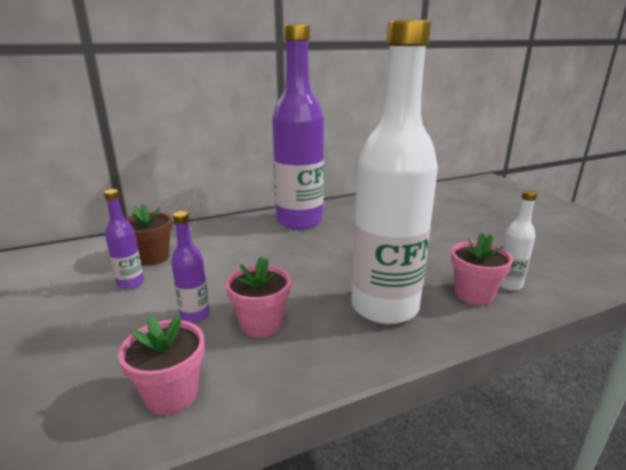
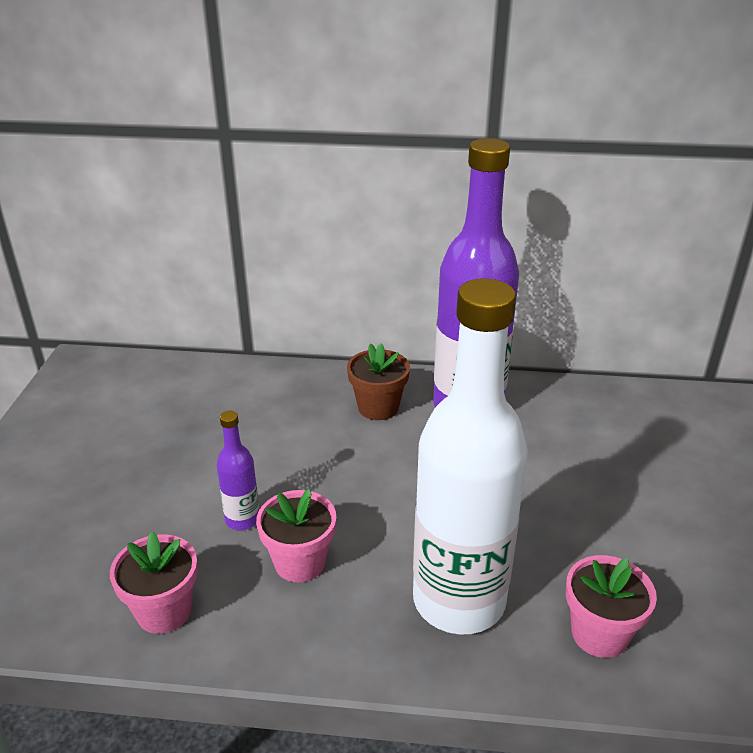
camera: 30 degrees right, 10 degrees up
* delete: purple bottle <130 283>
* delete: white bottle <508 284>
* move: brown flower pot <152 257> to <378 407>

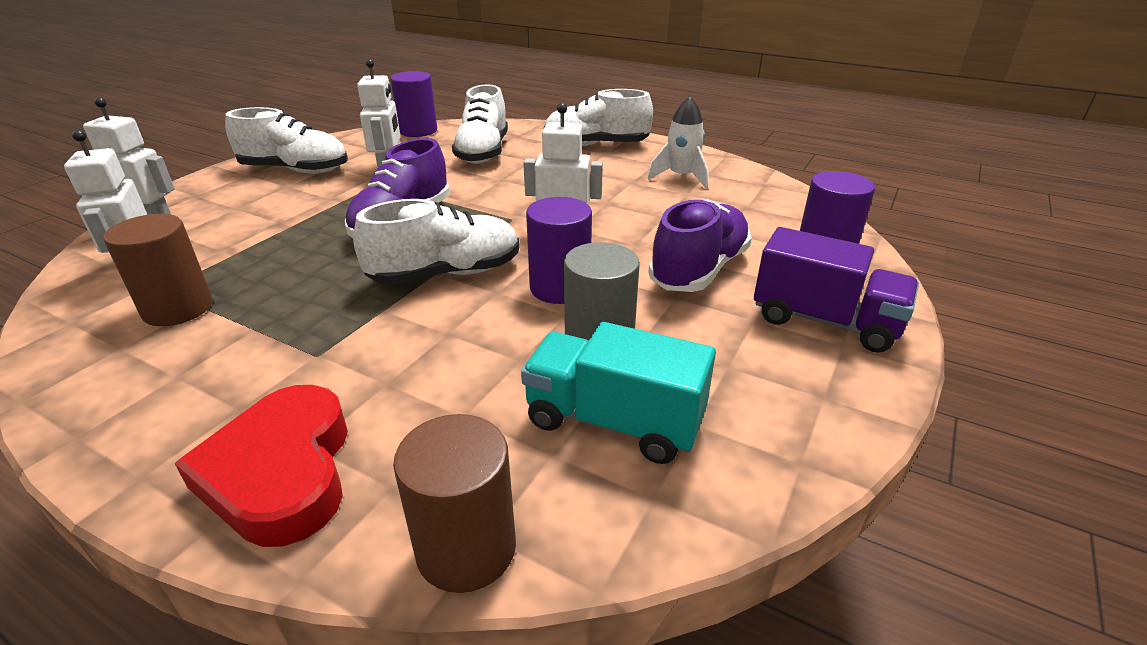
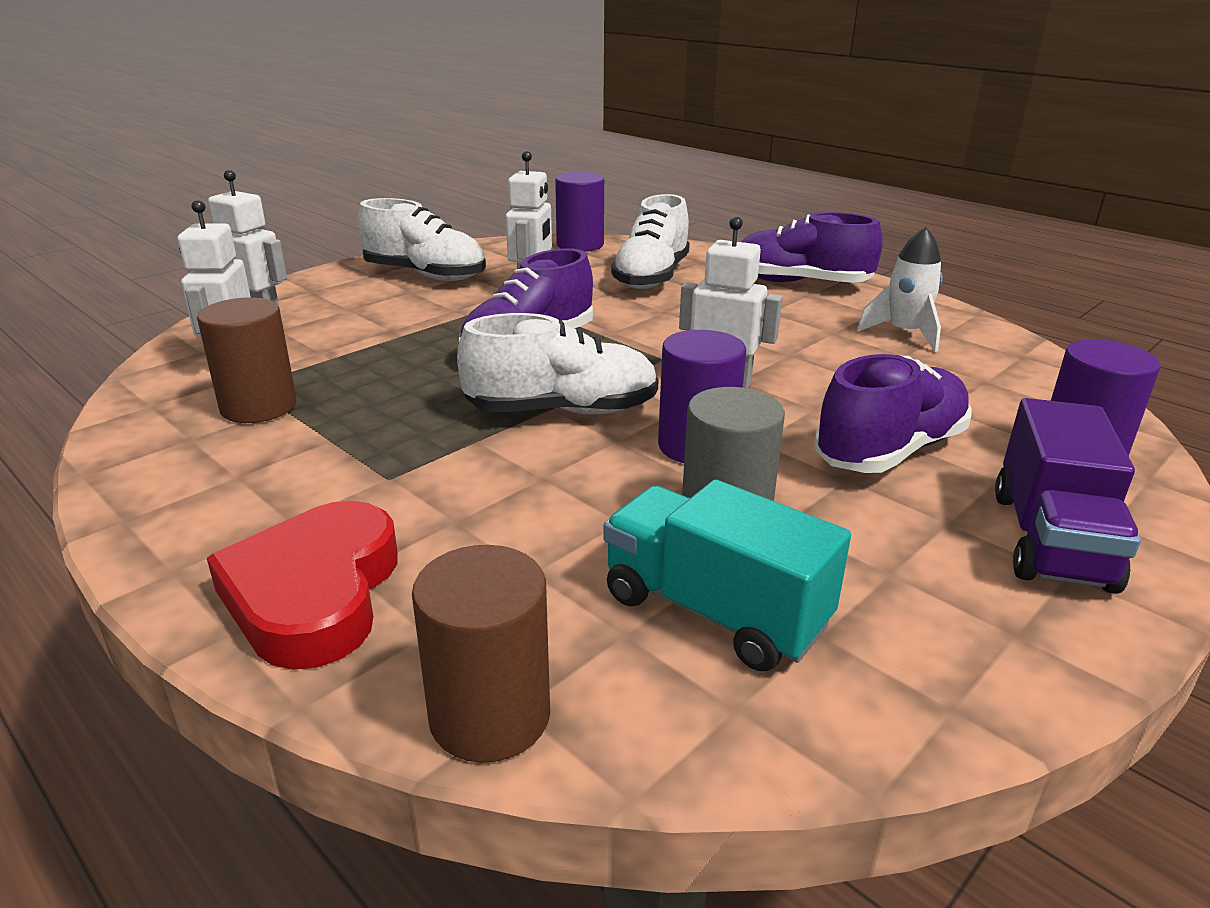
camera: 15 degrees right, 5 degrees down
* recolor: white shoe <596 145> to purple shoe <800 283>
* rotate: purple truck <824 321> = <1050 540> 60 degrees clockwise

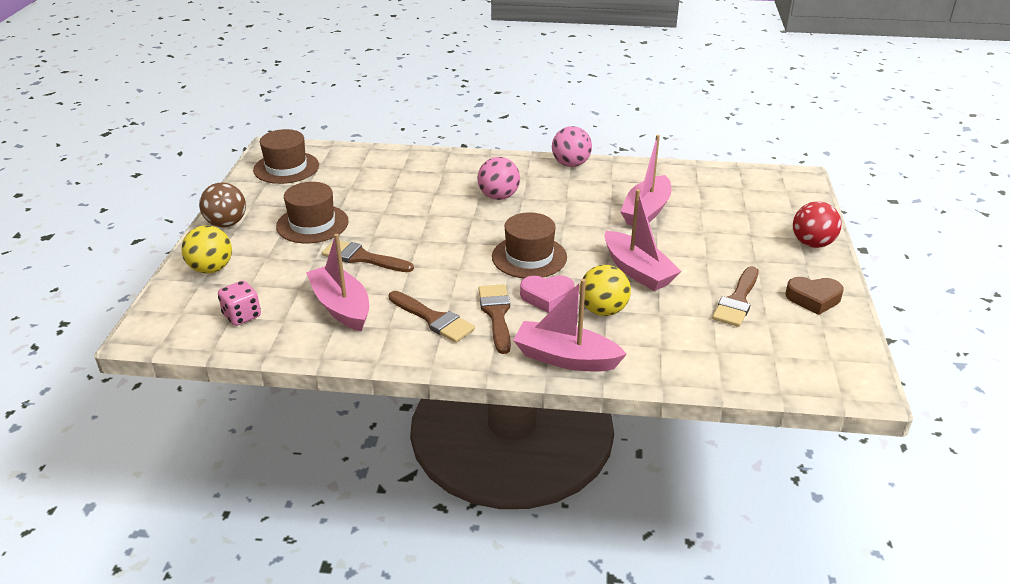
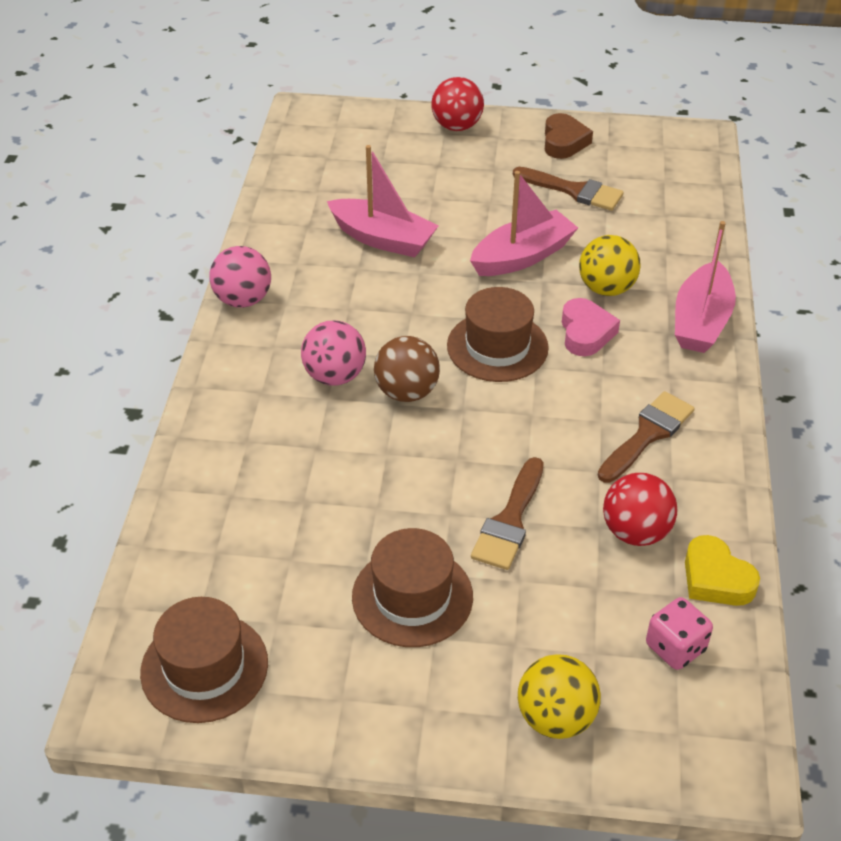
camera: 90 degrees left, 10 degrees up
* delete: brown brush <496 314>
* insert: yellow heart <716 578>
* move: brown ball <226 223> to <406 392>
* replace: pink boat <341 307> to red ball <635 532>

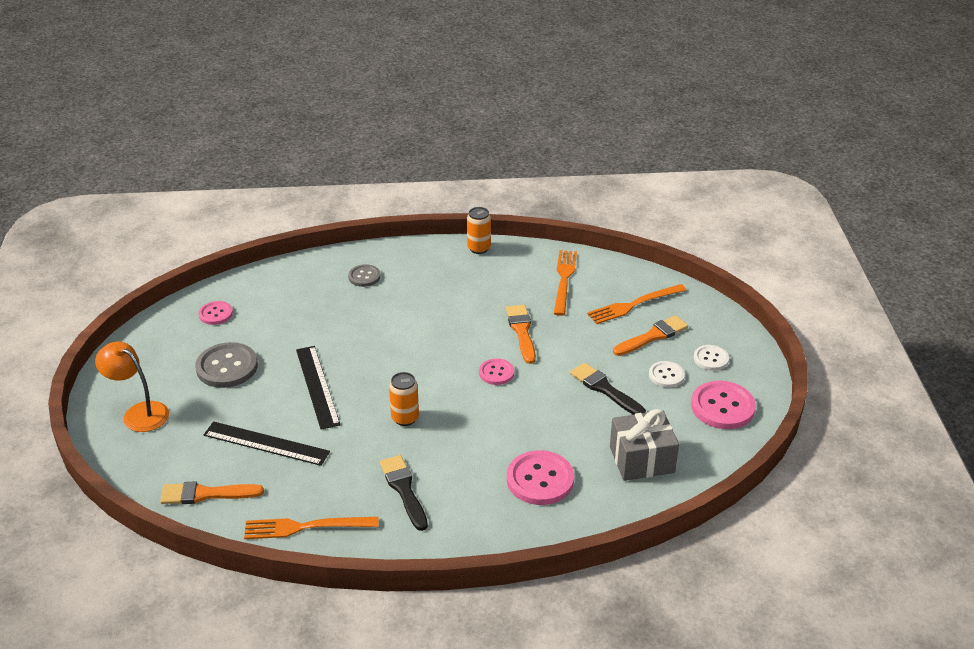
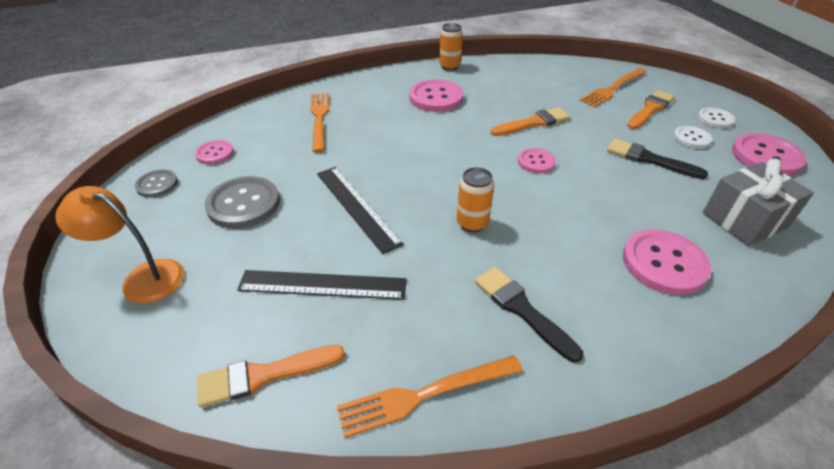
camera: 15 degrees left, 5 degrees up
* insert: pink button <436 98>
* move: grey button <364 276> to <157 184>
* move: orange fork <564 280> to <319 119>
* rotate: orange brush <521 331> = <533 123> 90 degrees clockwise

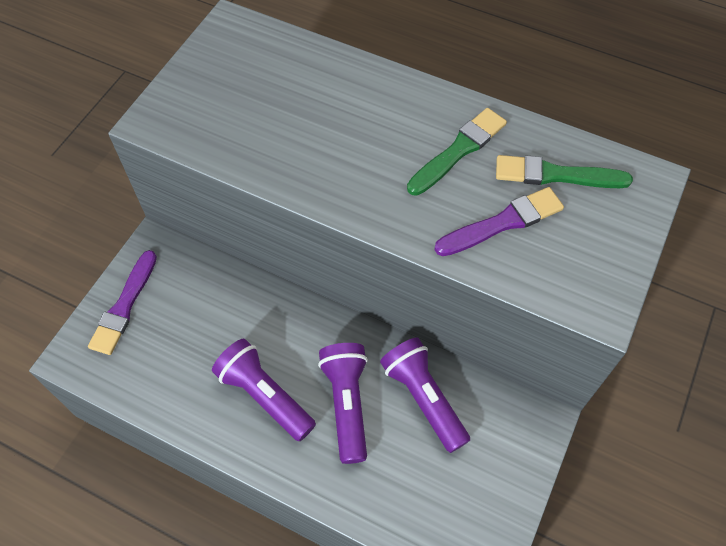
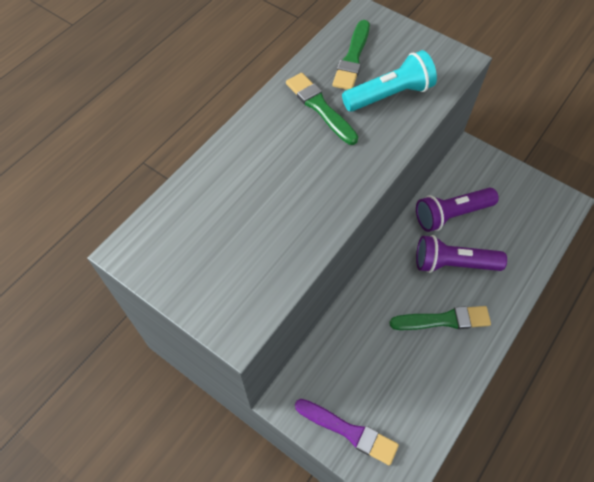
camera: 80 degrees left, 0 degrees up
* replace: purple flashlight <265 396> to green brush <443 320>
* replace: purple brush <502 223> to turquoise flashlight <389 95>

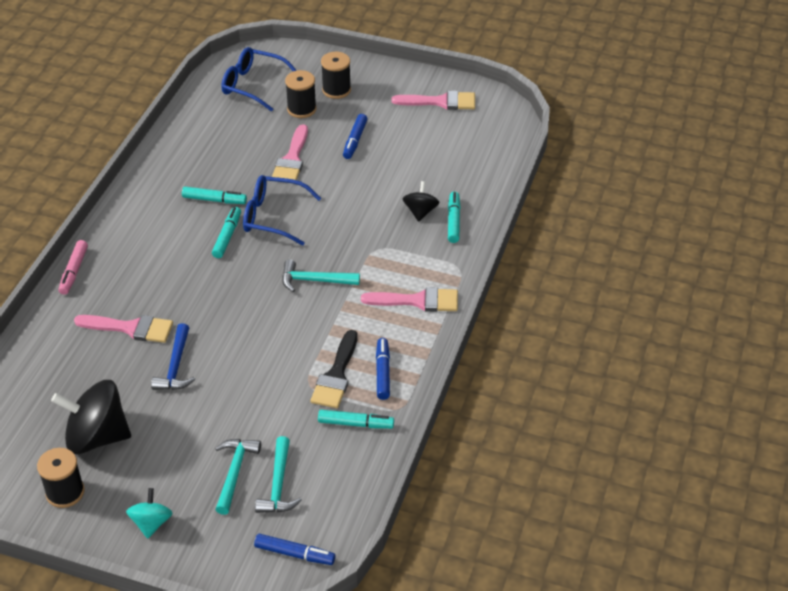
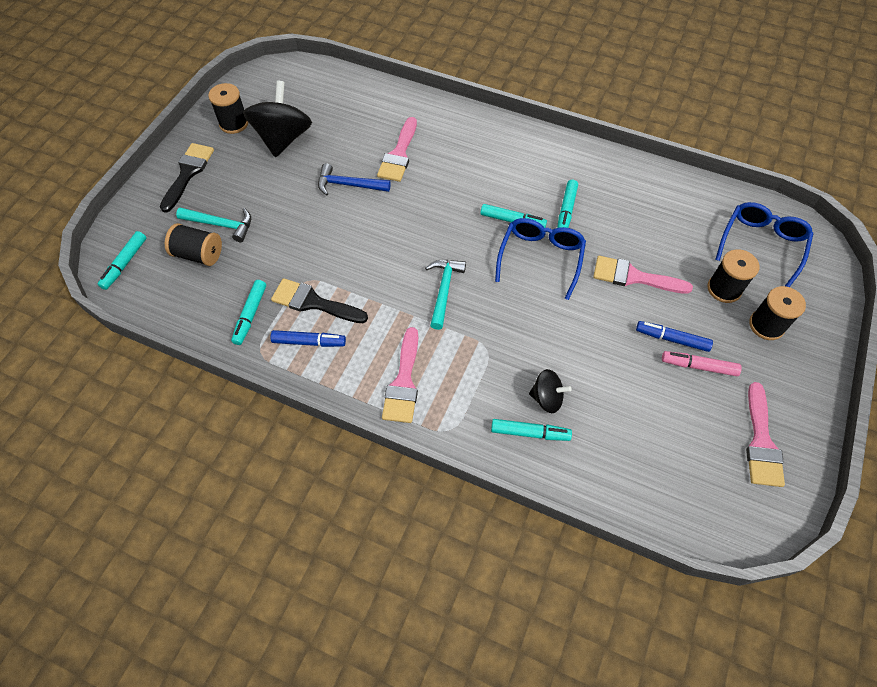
camera: 95 degrees right, 15 degrees up
* move: pink marker <74 271> to <699 366>
* replace: turquoise spinning top <151 523> to black brush <188 173>
* replace: turquoise hammer <278 485> to black spool <198 254>
* recolor: blue marker <294 554> to turquoise marker <125 263>

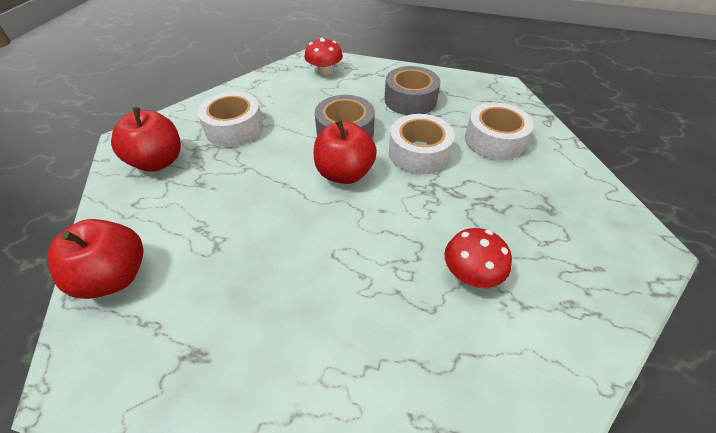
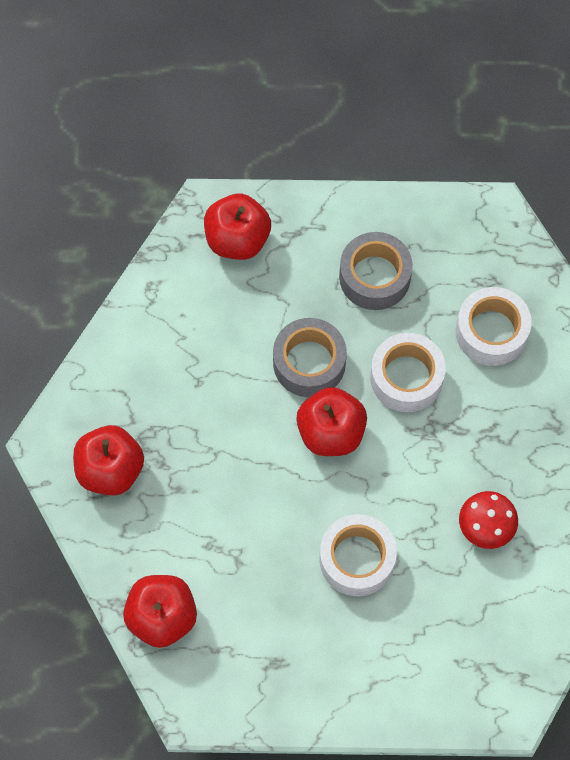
camera: 15 degrees left, 20 degrees up
* move: white tape <234 128> to <357 559>
* replace: red mushroom <324 71> to red apple <237 239>

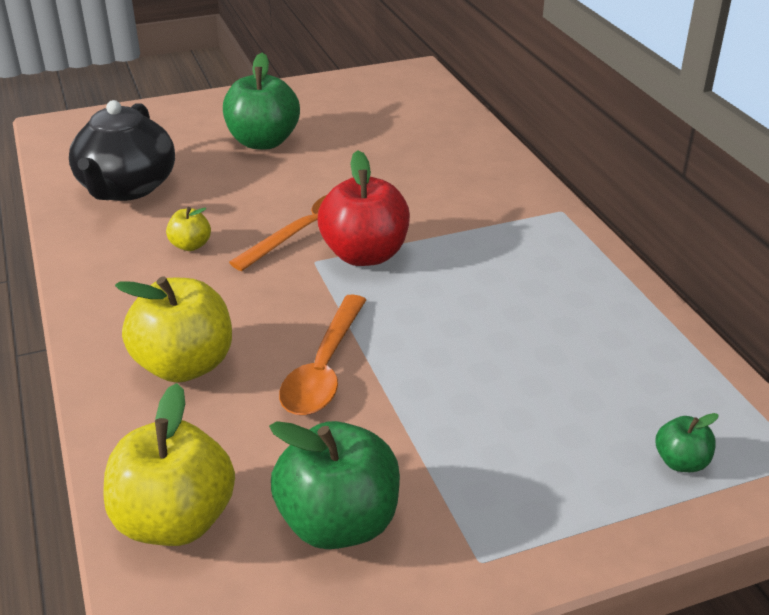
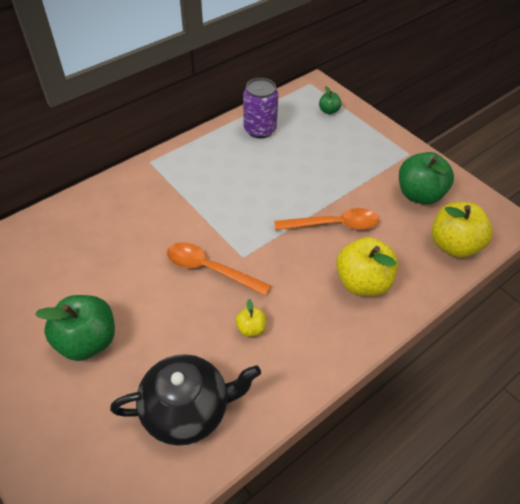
camera: 110 degrees left, 15 degrees up
* delete: red apple <364 255>
* insert: purple can <260 129>

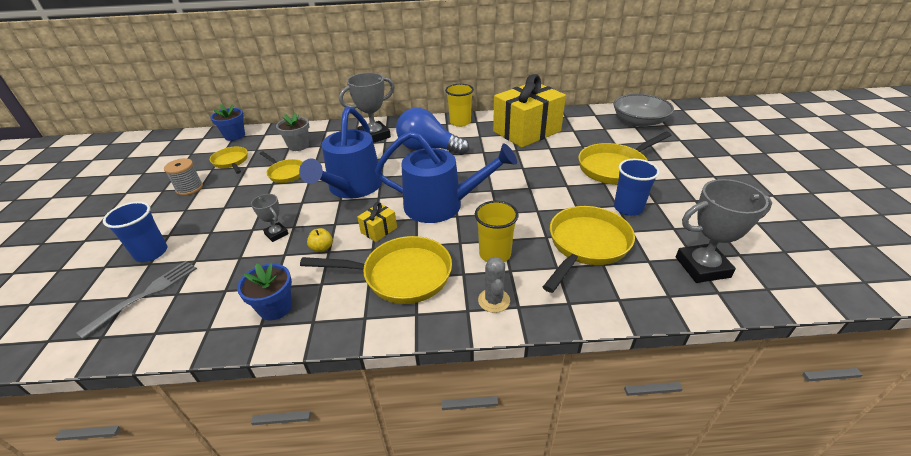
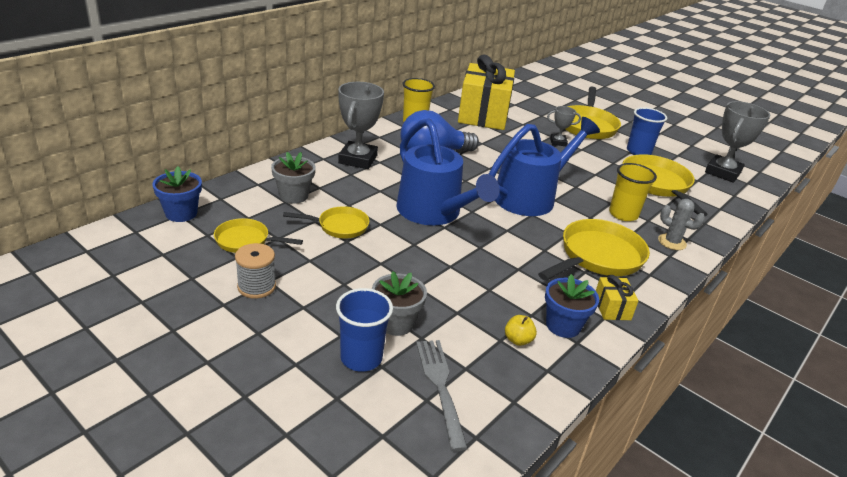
camera: 50 degrees left, 5 degrees down
* delete: grey bowl <639 121>
* insert: grey flower pot <396 323>
* move: grey trophy <276 234> to <558 142>
* move: yellow apple <322 248> to <518 340>
* move: yellow gift <379 230> to <612 308>

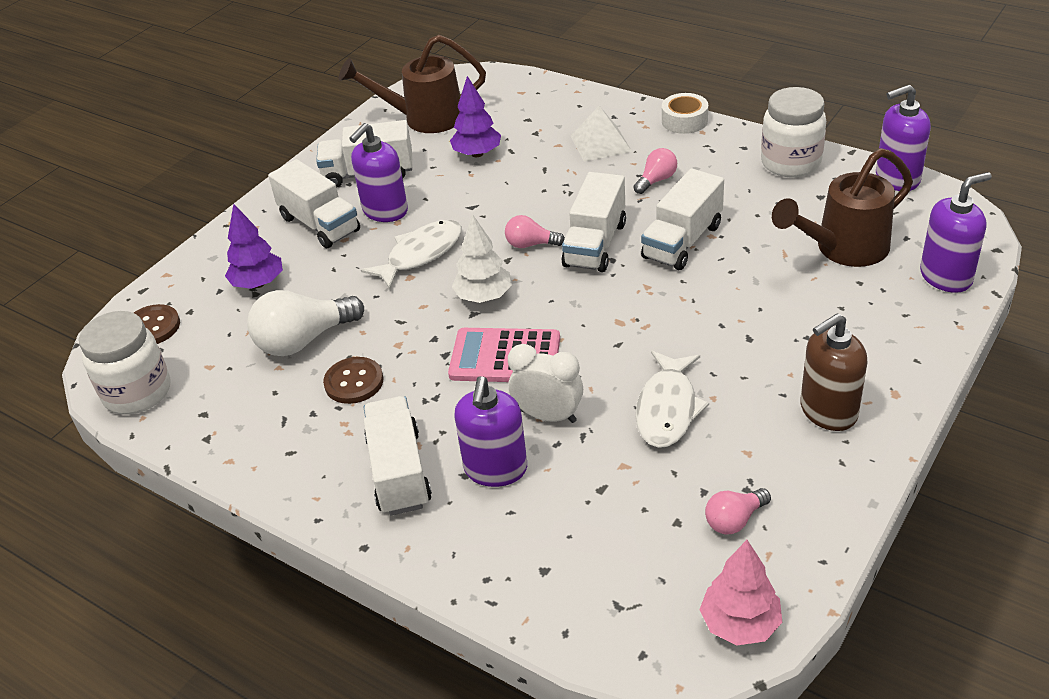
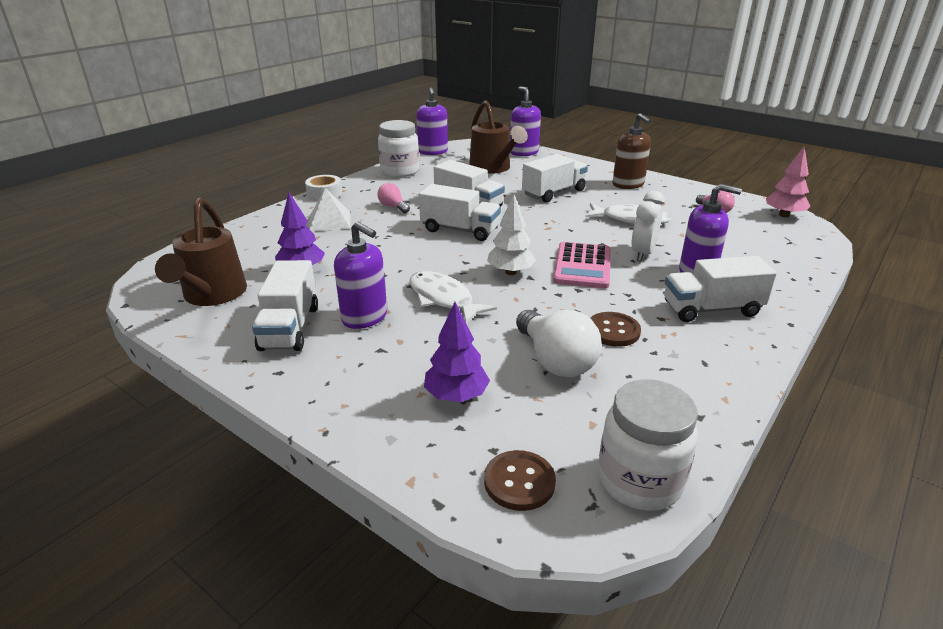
camera: 90 degrees left, 10 degrees down
* delete: pink light bulb <531 244>
* move: white truck <319 224> to <554 193>

